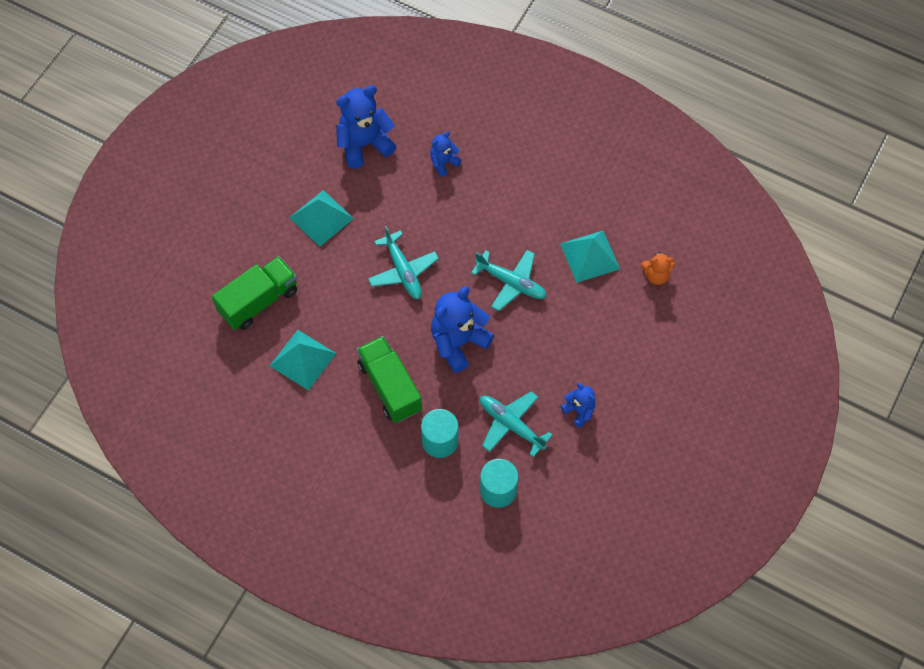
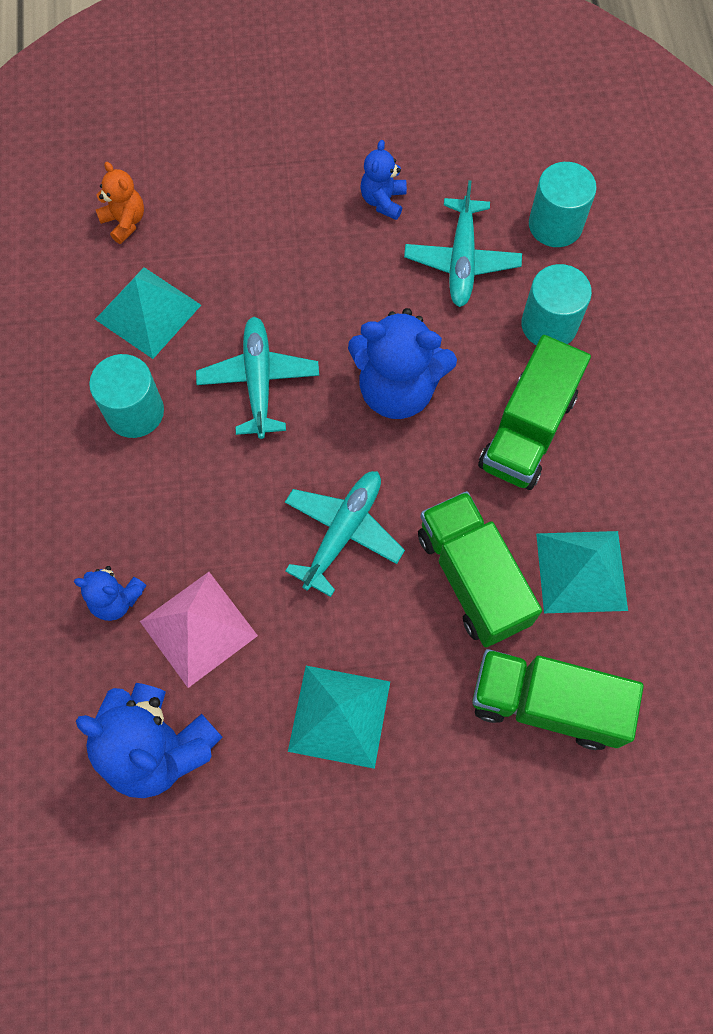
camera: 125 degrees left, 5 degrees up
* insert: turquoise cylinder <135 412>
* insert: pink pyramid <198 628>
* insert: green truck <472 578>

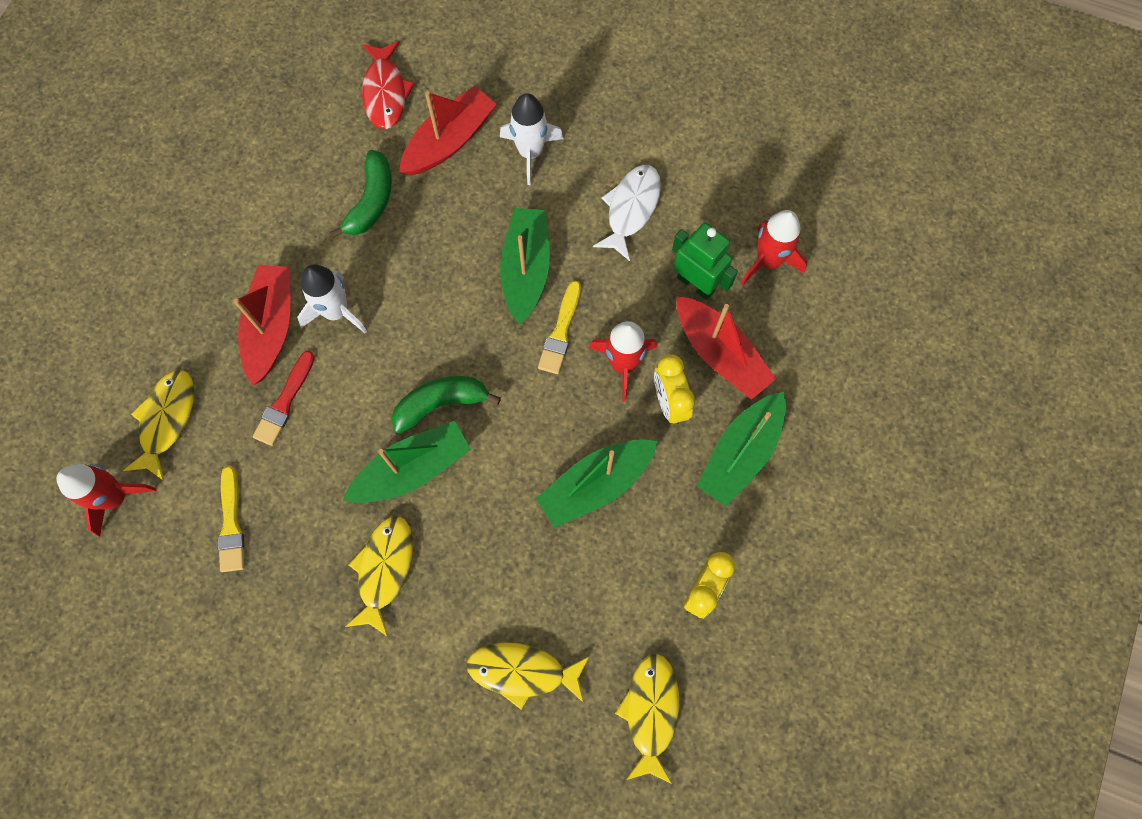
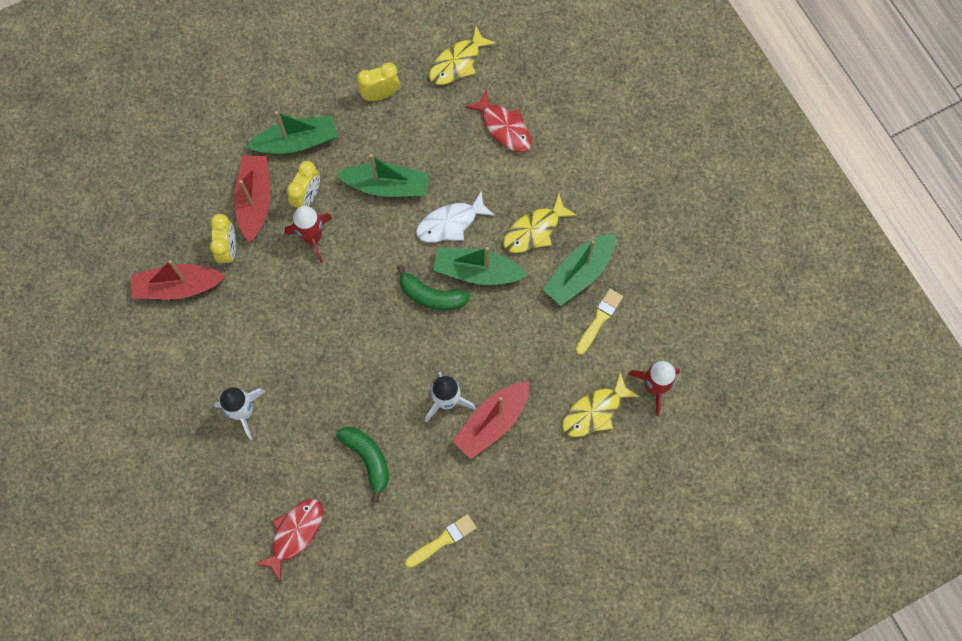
camera: 140 degrees left, 0 degrees up
* delete: red brush <284 402>
* delete: red rocket <768 261>
* move: red boat <449 141> to <178 287>
* move: green boat <526 269> to <579 273>
* move: yellow brush <560 332> to <443 540>
* move: white fish <631 209> to <450 223>
* replace: green robot <696 284> to yellow clock <228 249>
* recolor: yellow fish <522 671> to red fish <504 127>
* rotate: green banana <371 201> = <368 459> 90 degrees clockwise

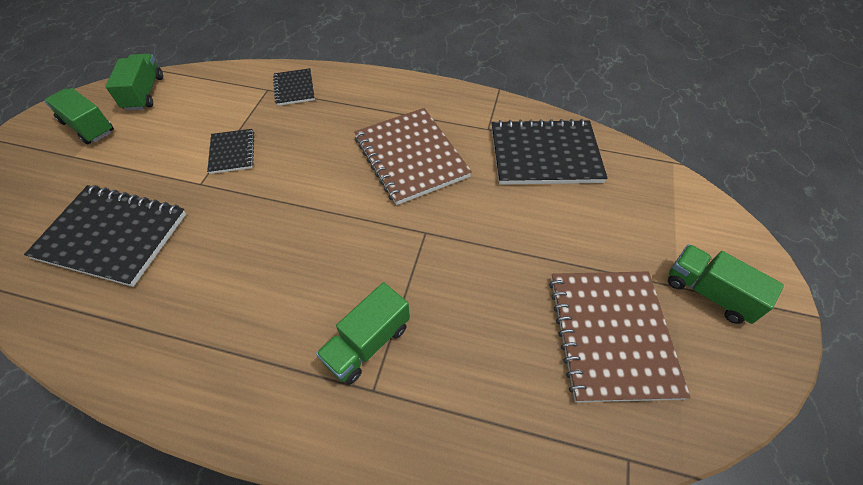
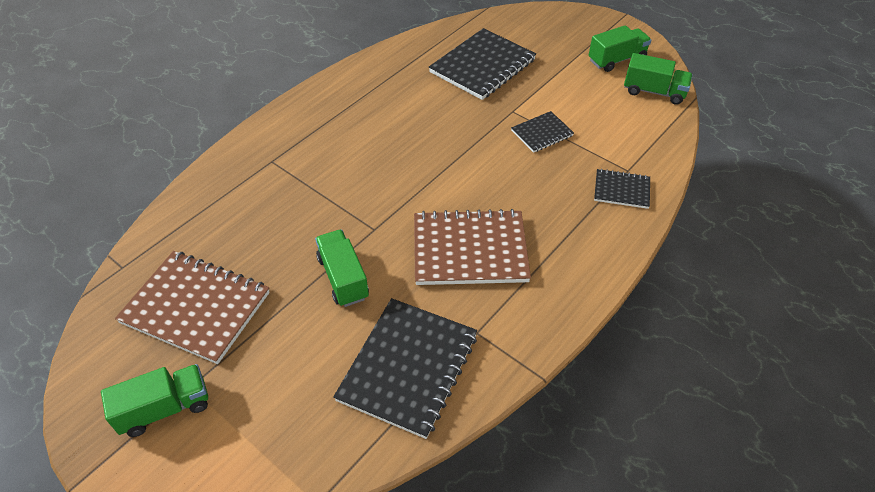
camera: 115 degrees right, 5 degrees down
* move: green truck <367 343> to <343 278>
* rotate: black notebook <232 152> = <542 133> 45 degrees counterclockwise

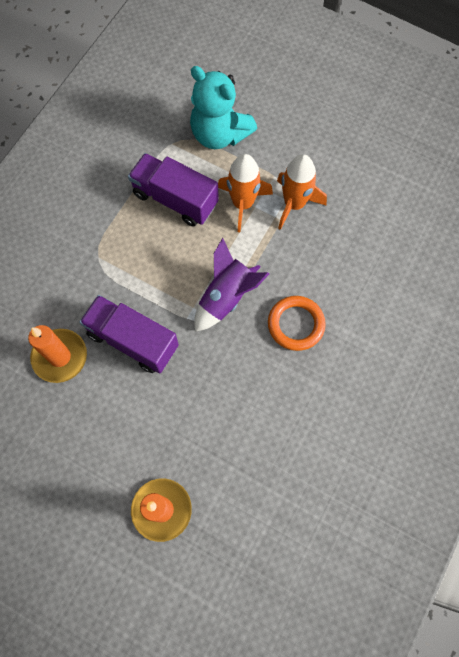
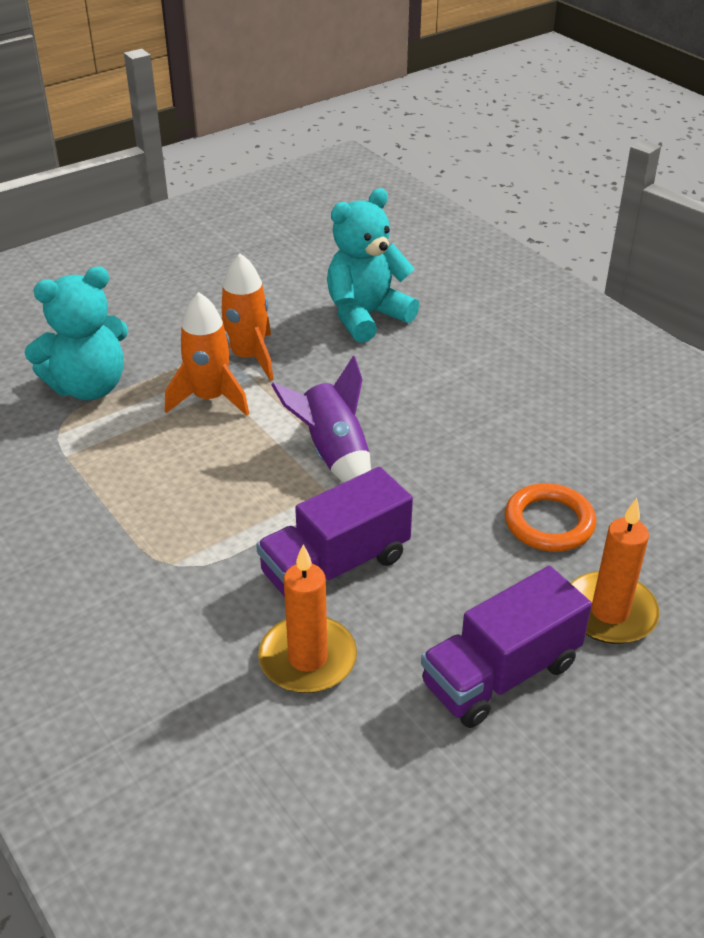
camera: 65 degrees left, 30 degrees down
* insert: turquoise teddy bear <366 316>
* move: purple truck <175 199> to <500 674>
* move: orange ring <296 324> to <549 522>

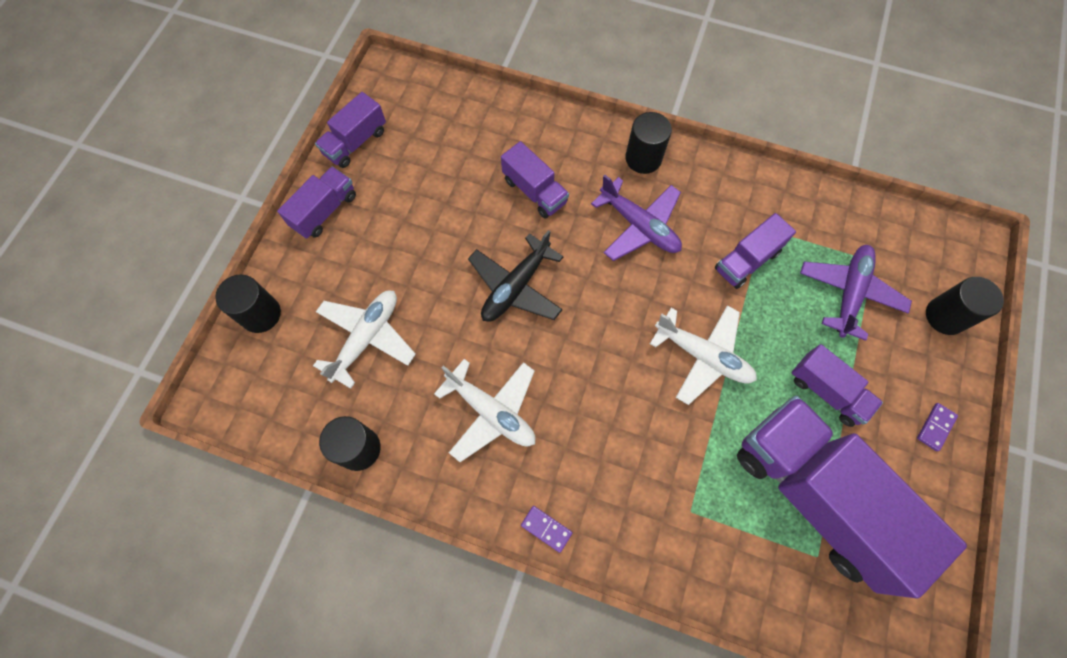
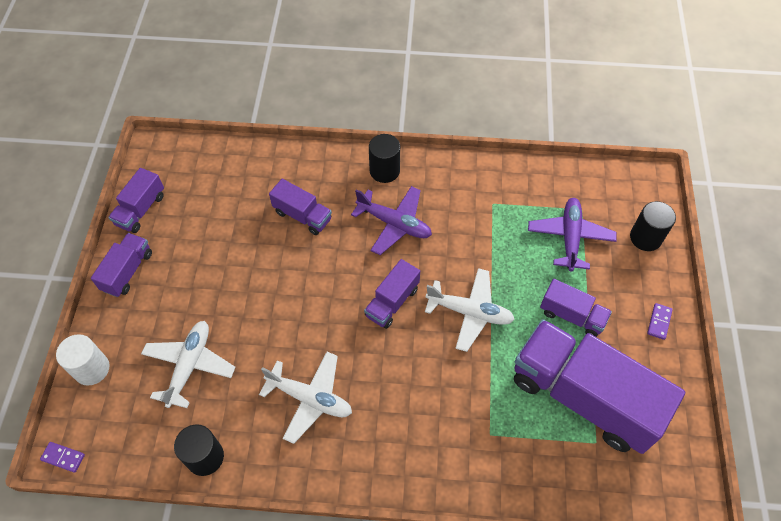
camera: 15 degrees left, 10 degrees down
* delete: black plane <516 287>
* move: purple domino <546 529> to <63 457>
* move: purple truck <747 260> to <392 302>
* recolor: black cylinder <261 314> to white cylinder <92 369>

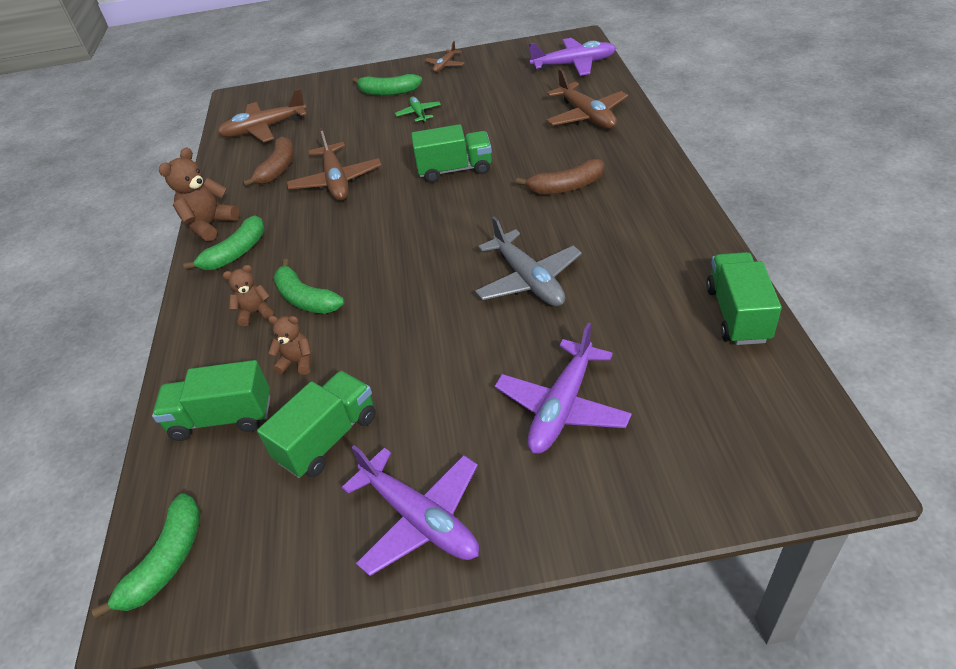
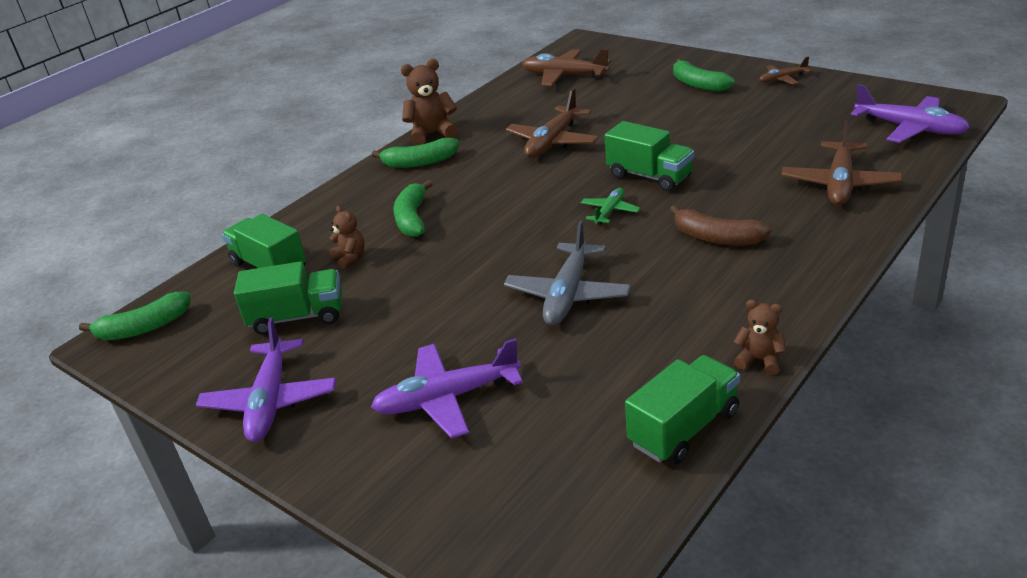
camera: 45 degrees right, 10 degrees down
* delete: brown banana <278 169>
* move: brown teddy bear <255 313> to <760 360>
* move: green plane <418 113> to <610 211>

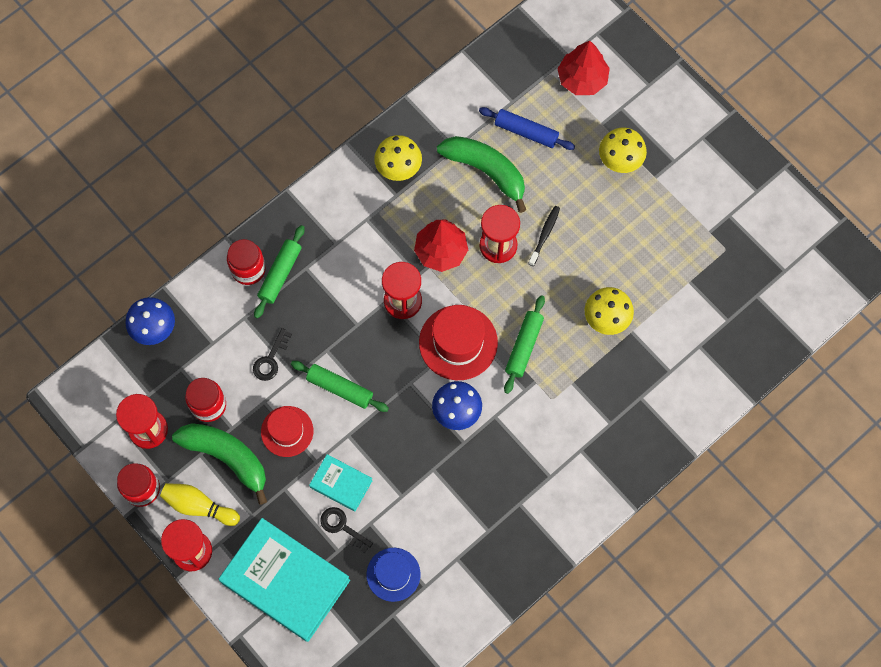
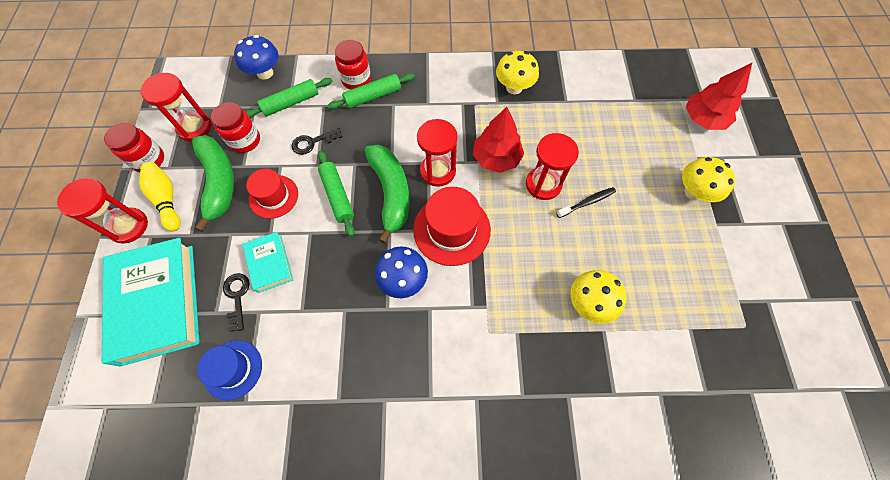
camera: 40 degrees right, 5 degrees down
* delete: blue rolling pin <526 132>
* move: green banana <486 171> to <391 192>
* move: green rolling pin <524 347> to <291 103>

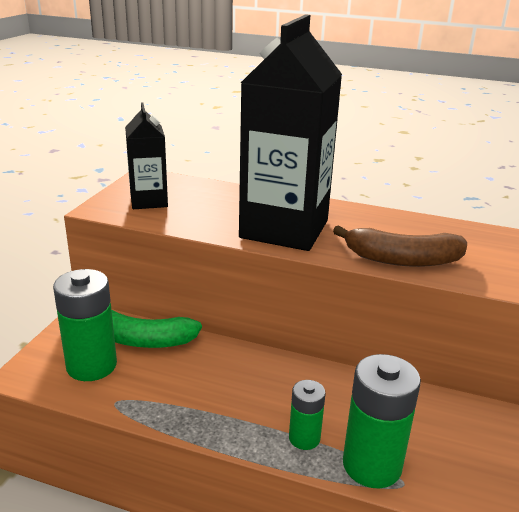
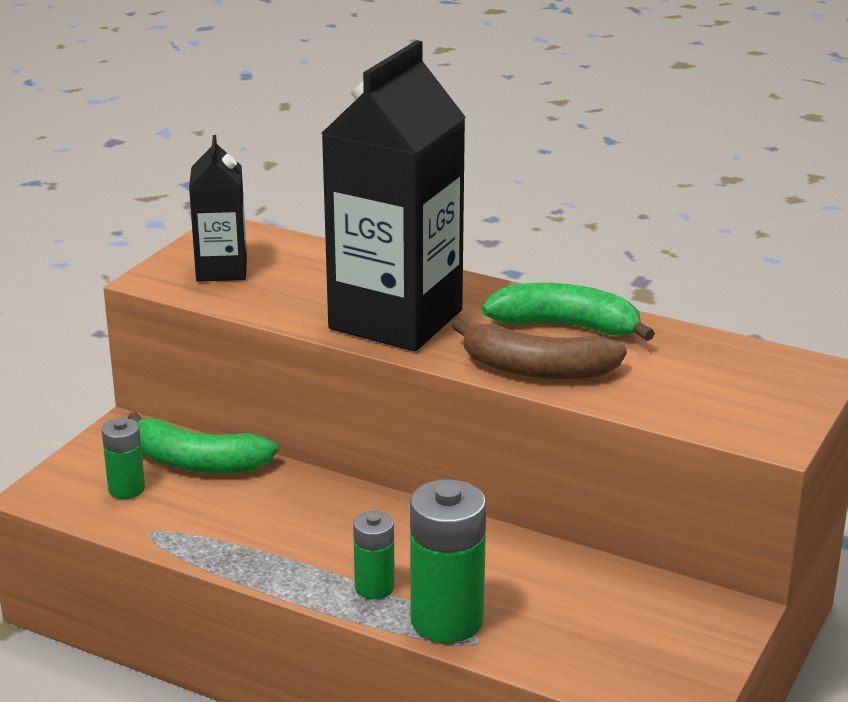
camera: 10 degrees right, 0 degrees up
* insert: green banana <566 326>
* resize: green battery <91 365> = <126 489> x0.56

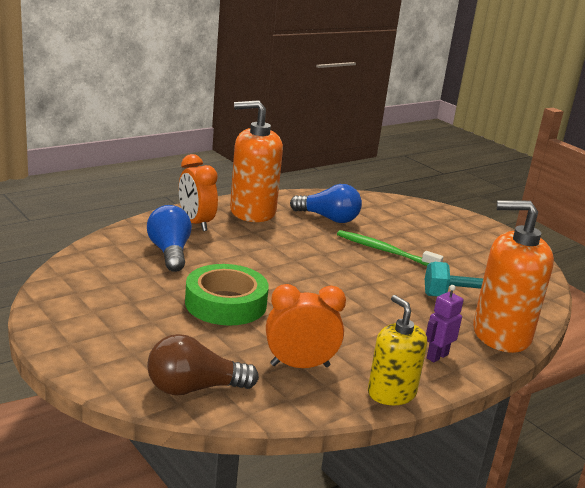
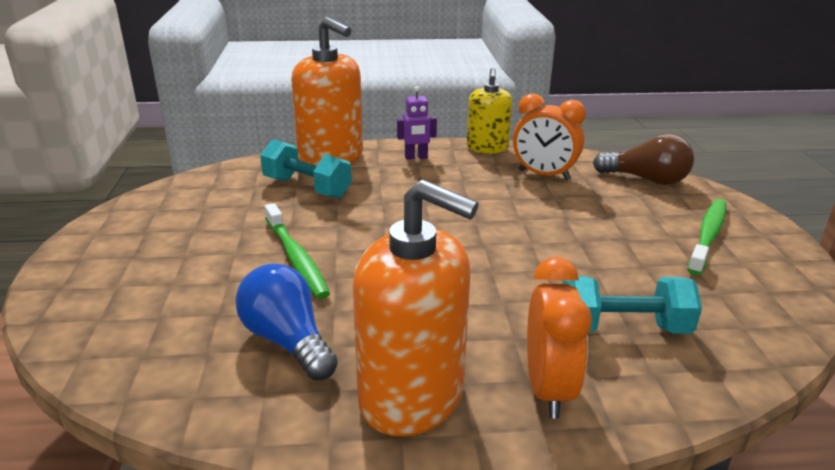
camera: 145 degrees left, 5 degrees up
* delete: green tape <226 303>
* insert: green toothbrush <708 236>
* replace: blue light bulb <169 252> to turquoise dumbbell <623 328>

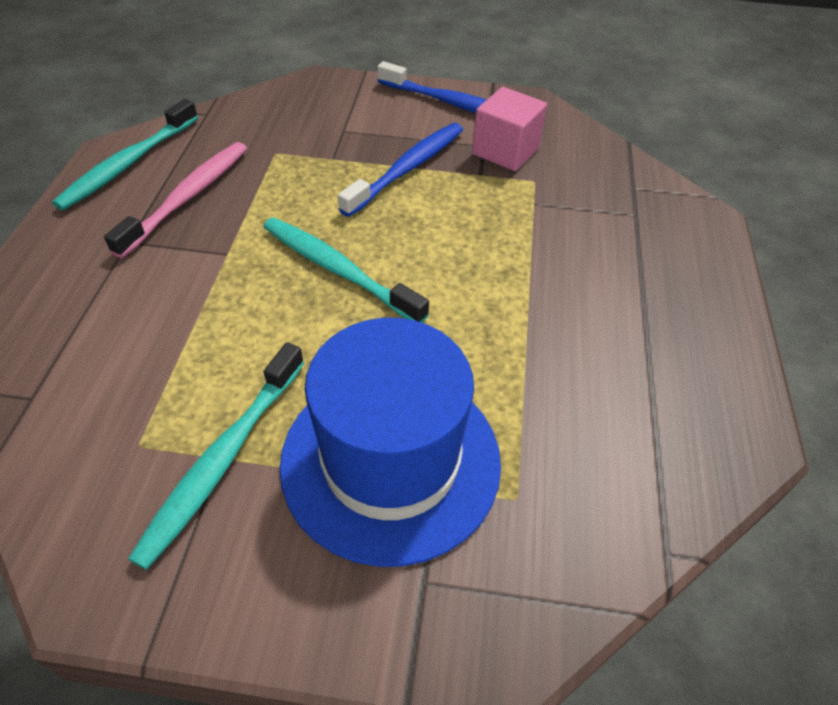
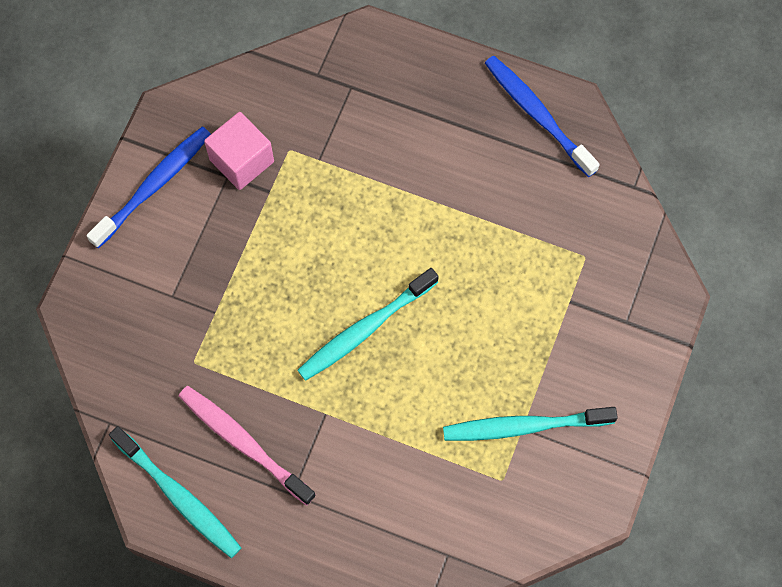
camera: 75 degrees left, 20 degrees up
* delete: blue hat <391 460>
* move: blue toothbrush <407 169> to <537 114>
* rotate: turquoise toothbrush <223 459> = <524 426> 135 degrees clockwise

